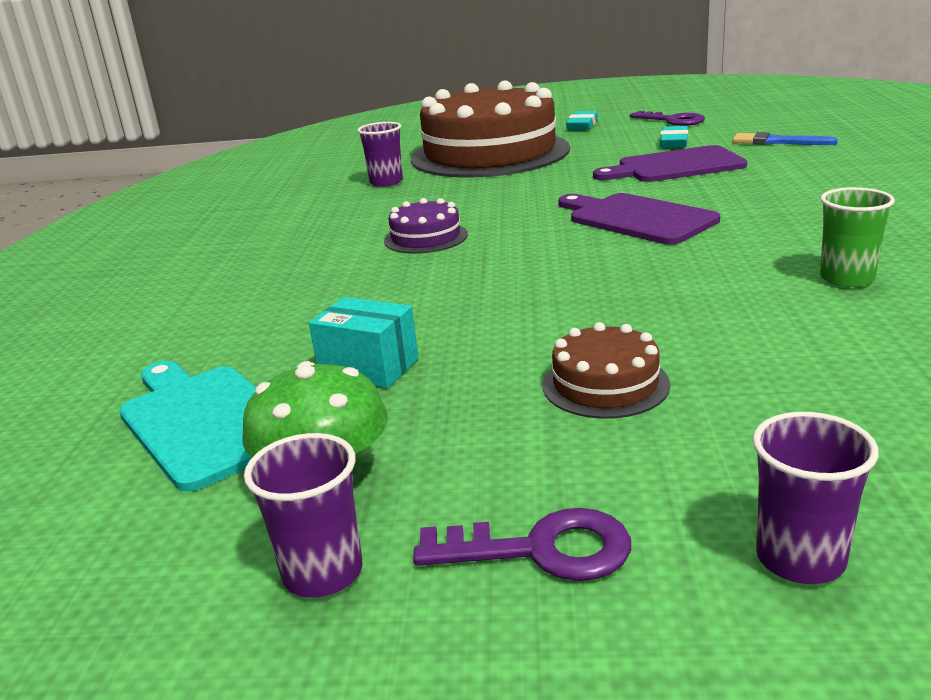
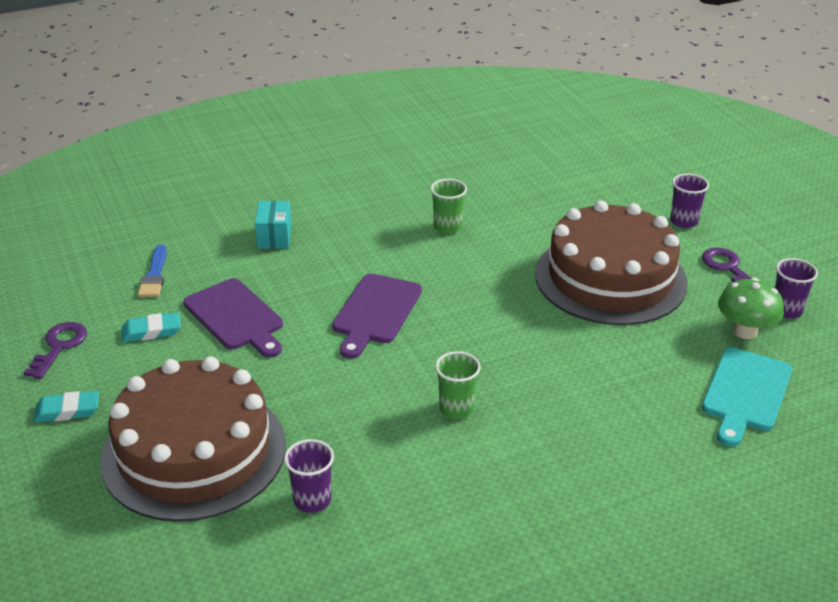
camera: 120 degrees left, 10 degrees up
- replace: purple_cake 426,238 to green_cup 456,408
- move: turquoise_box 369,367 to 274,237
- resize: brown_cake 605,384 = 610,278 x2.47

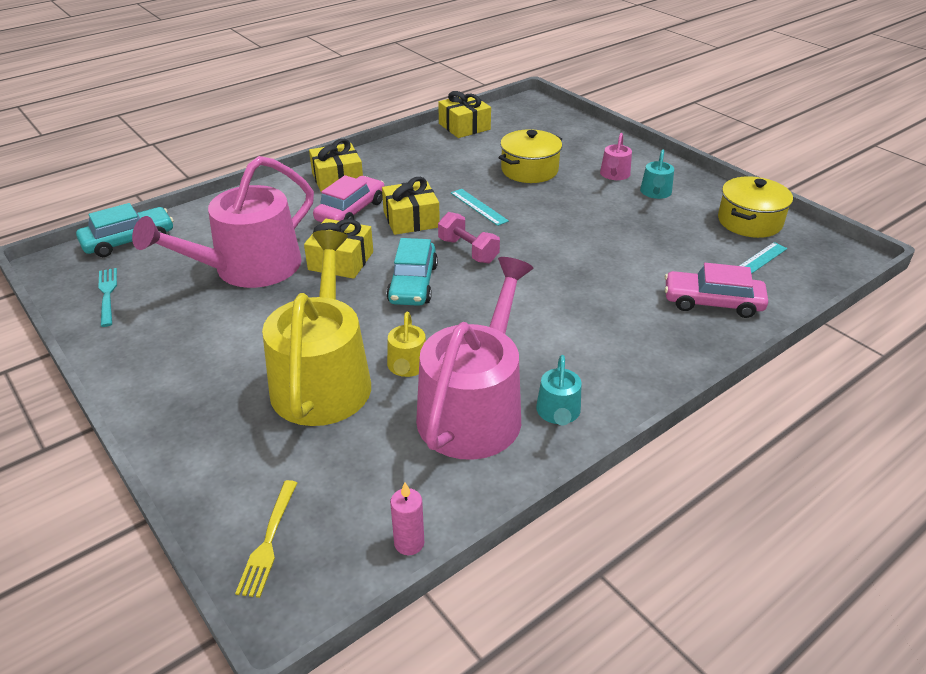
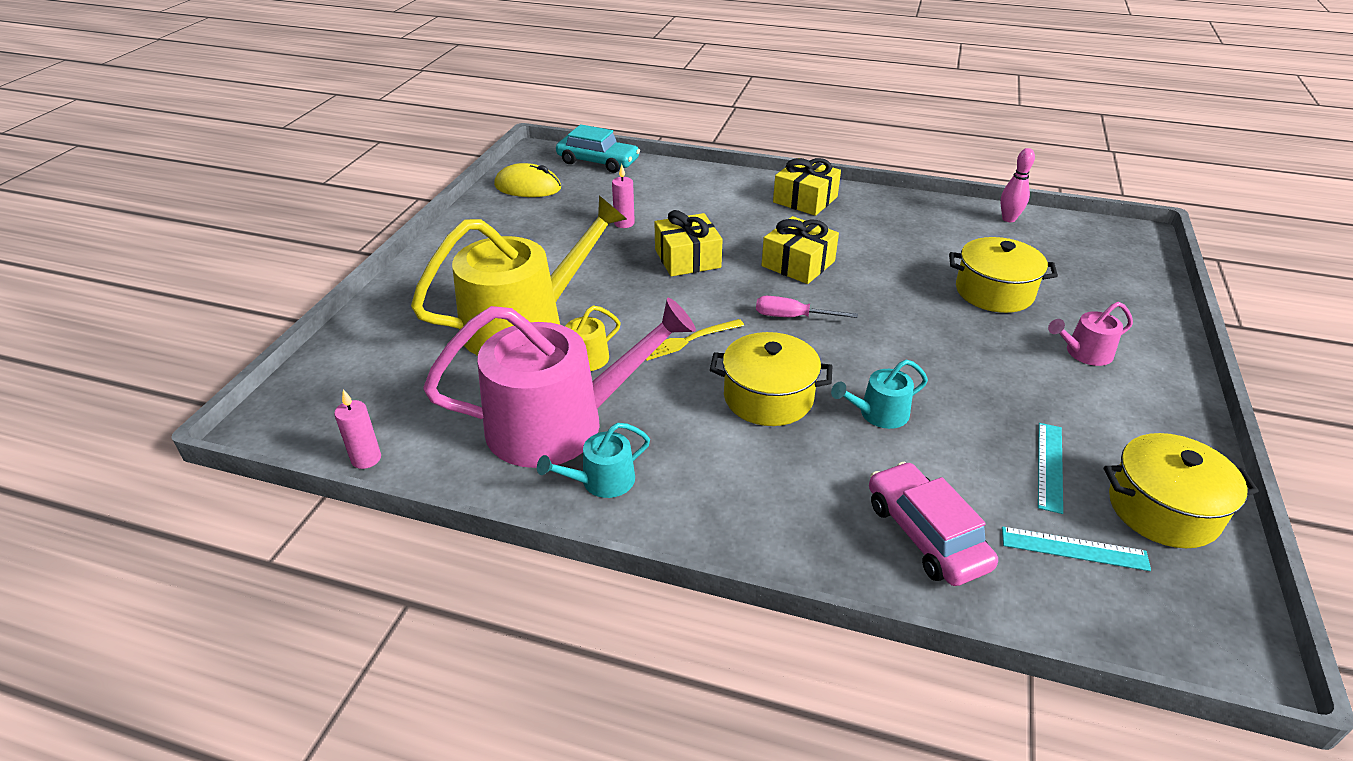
camera: 55 degrees right, 0 degrees up
- replace: yellow_gift 464,126 to pink_bowling_pin 1008,219
- move: turquoise_watering_can 655,193 to 878,414
- replace: pink_watering_can 248,268 to pink_candle 624,223
- delete: pink_car 351,211
- move: turquoise_ruler 479,207 to 1050,466
- replace: pink_dumbbell 468,251 to pink_screwdriver 792,317
- delete: turquoise_car 413,283
- replace: turquoise_fork 107,294 to yellow_mouse 528,187
- move: yellow_fork 268,542 to 687,341
- insert: yellow_pot 768,397

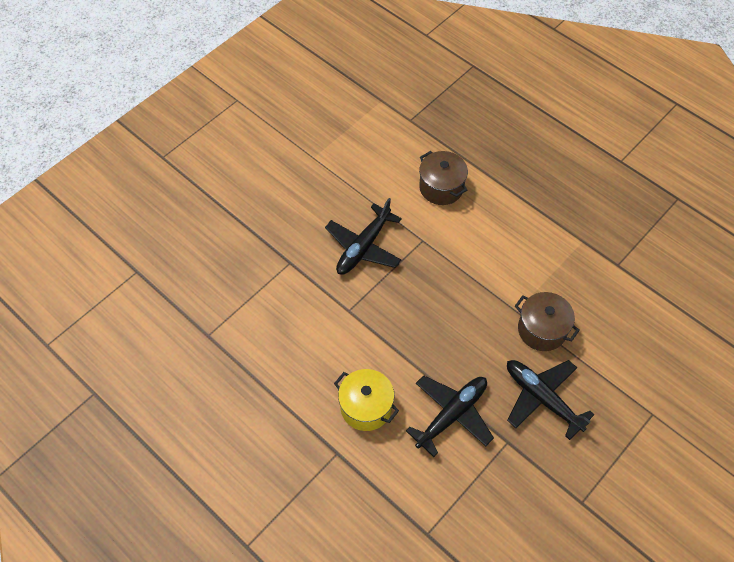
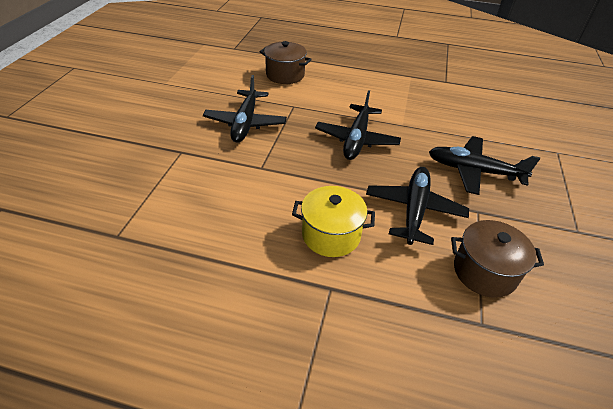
camera: 30 degrees left, 15 degrees down
- move: brown_pot 542,330 to 484,272
- insert: black_plane 356,139

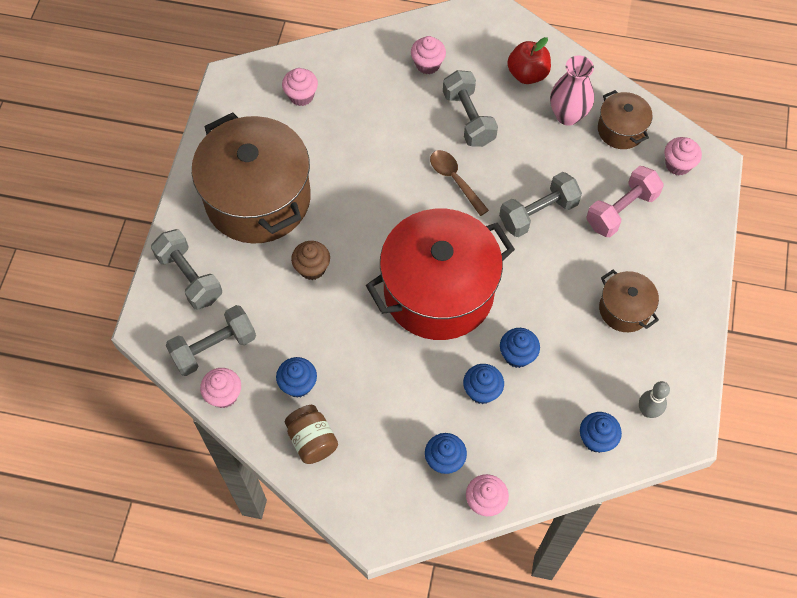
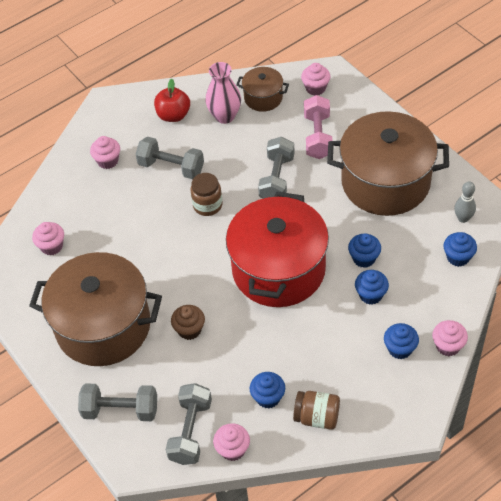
camera: 45 degrees left, 10 degrees down
- replace: brown_spoon 455,180 to brown_jar 207,205
- resize: brown_pot 624,309 = 385,182 x2.14

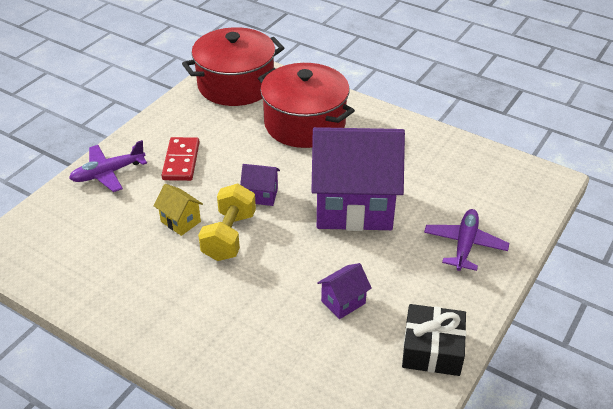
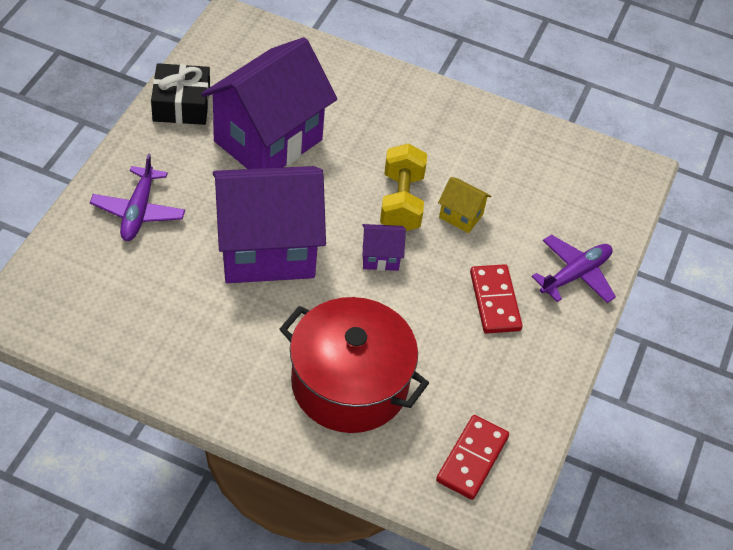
camera: 165 degrees right, 10 degrees up
- replace: red_pot 236,85 to red_domino 472,459
- resize: purple_house 343,302 = 268,140 x2.46

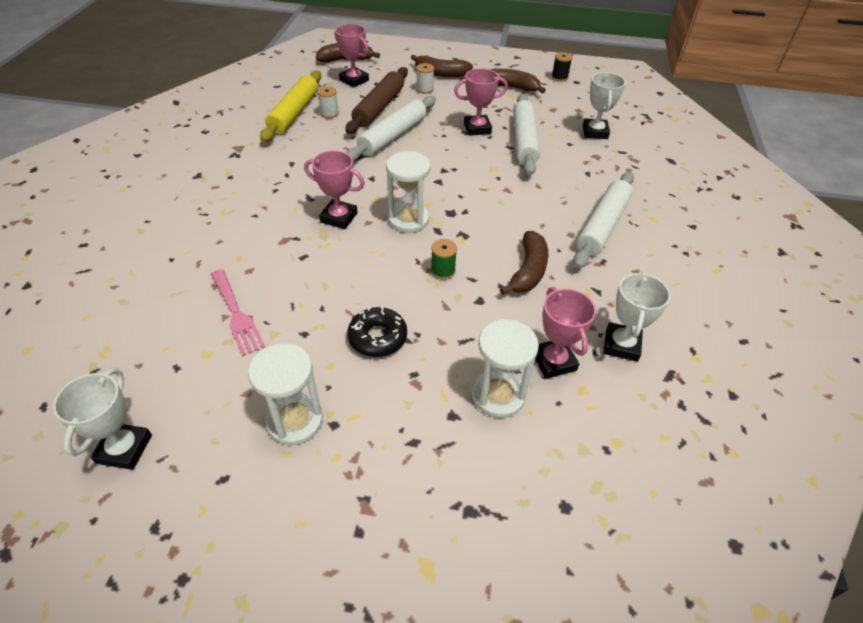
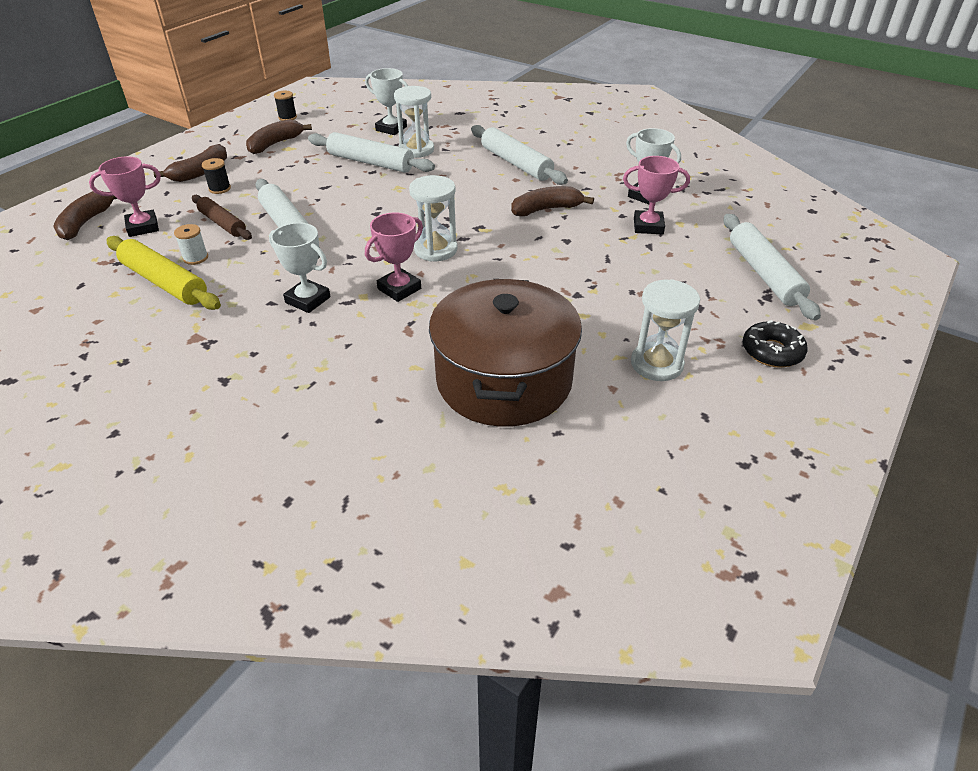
camera: 65 degrees left, 5 degrees down
- recolor: white_spool 424,89 to black_spool 220,189
- resize: brown_rolling_pin 379,107 = 222,223 x0.66
- delete: pink_trophy 477,128
- rotate: brown_banana 528,271 = 546,209 60 degrees counterclockwise
- delete: green_spool 443,271
- replace: pink_fork 236,314 to brown_pot 504,380
- move: black_donut 377,337 to 772,351
- move: white_hourglass 498,395 to 416,150
- move: white_trophy 124,449 to 308,300
- insert: white_rolling_pin 764,273

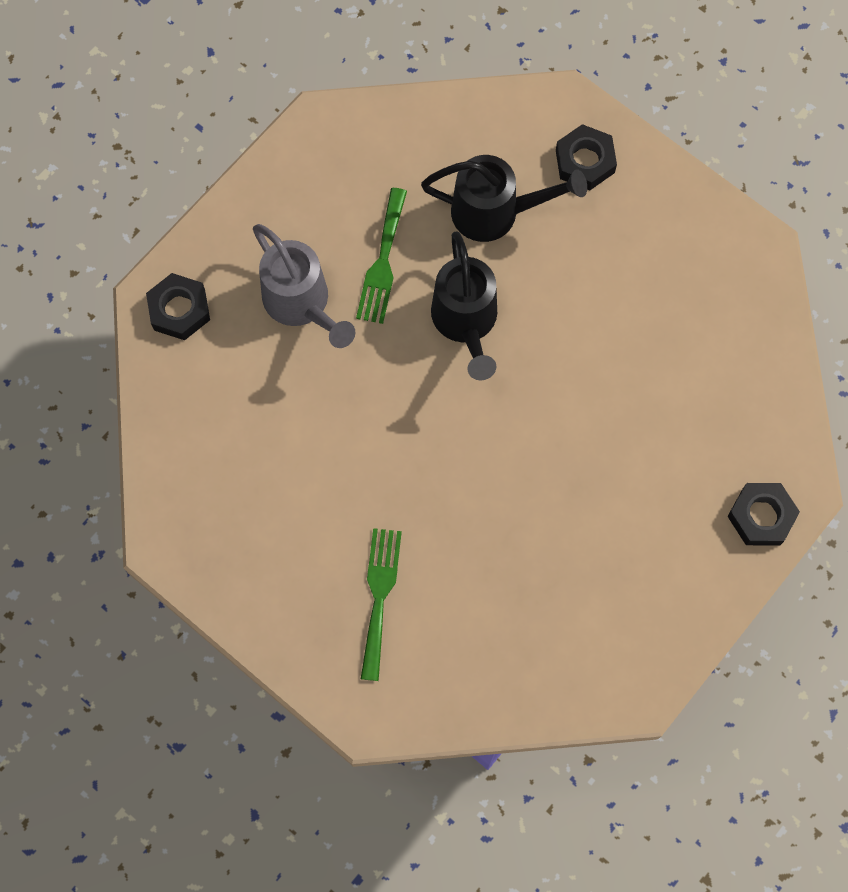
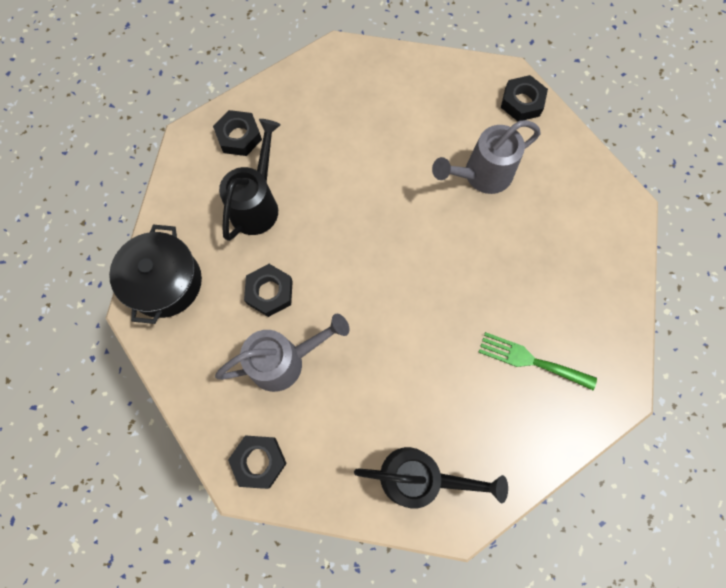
camera: 75 degrees left, 0 degrees up
- replace: green_fork 382,262 to black_nut 270,292
- move: black_watering_can 465,322 to 418,477
- insert: grey_watering_can 482,175
- insert: black_pot 165,282

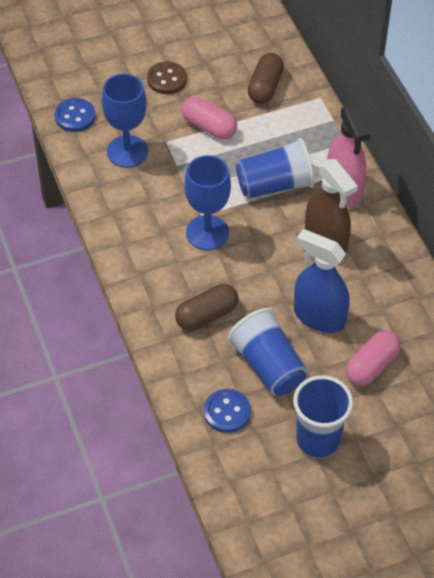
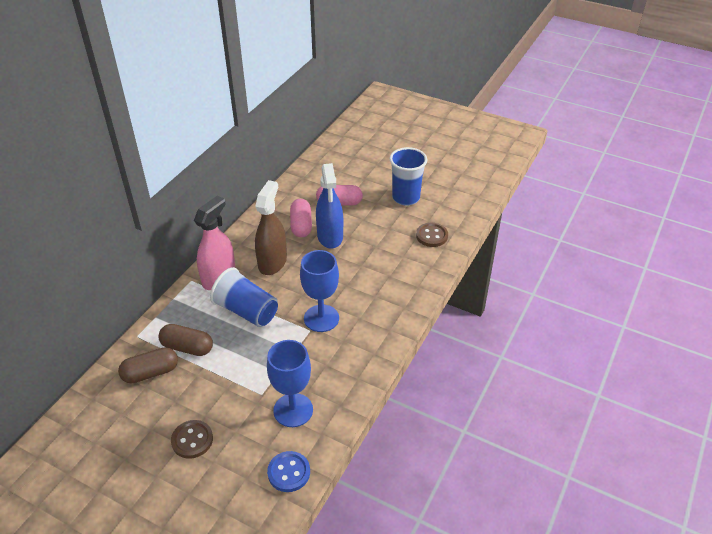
camera: 130 degrees left, 10 degrees down
- move: pink_capsule 209,127 to 301,225
- move: brown_capsule 206,315 to 187,347
- delete: blue_cup 268,366
- recolor: blue_button 227,412 to brown_button 432,236

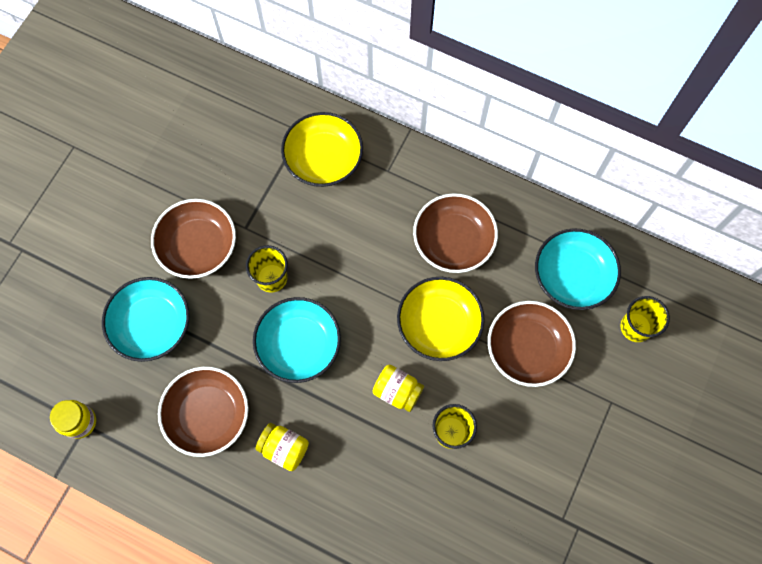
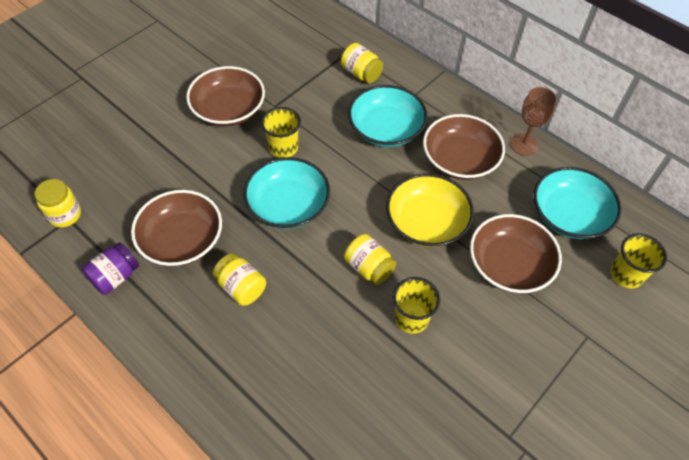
camera: 15 degrees right, 15 degrees down
- replace: yellow_bowl 323,159 to yellow_jar 361,73
- move: turquoise_bowl 152,325 to 386,129
- insert: brown_goblet 524,145
- insert: purple_jar 115,277

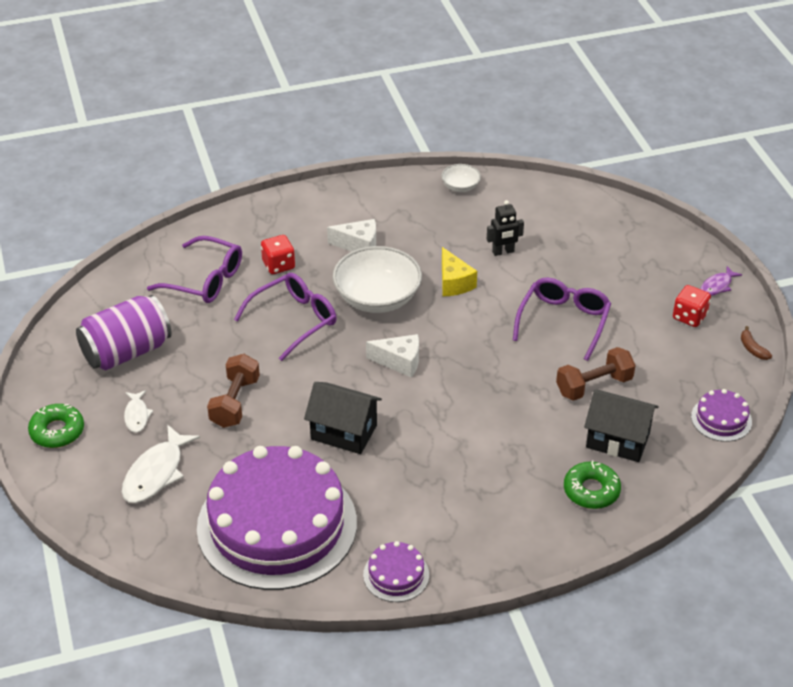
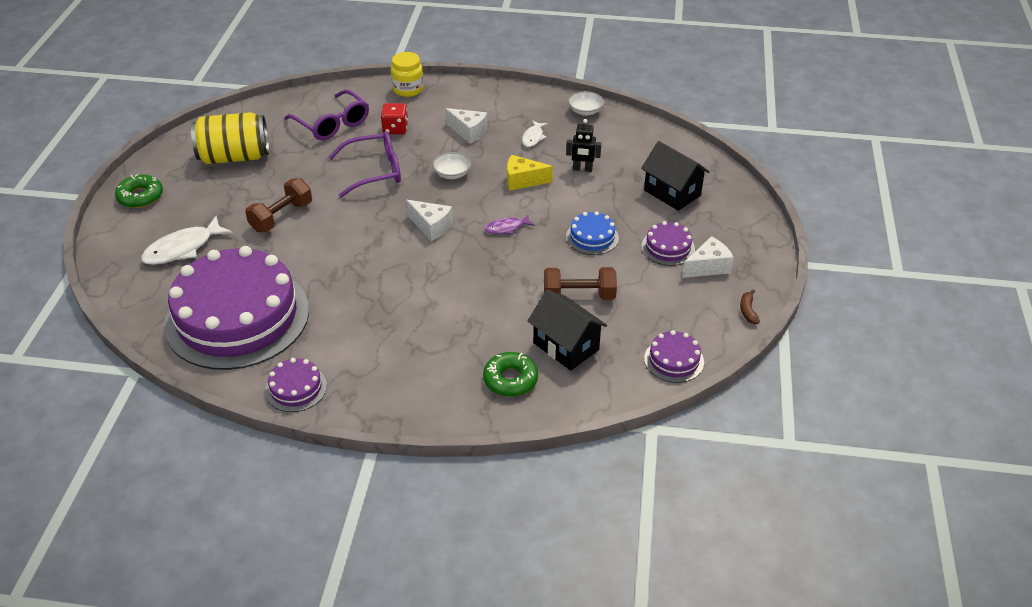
camera: 25 degrees right, 0 degrees up
- resize: white_bowl 377,298 = 452,174 x0.48
- rotate: yellow_cheese 454,283 = 523,181 90 degrees clockwise
- move: purple_fish 717,286 to 506,228
- replace: purple_glasses 563,321 to blue_cake 592,237
- replace: red_dice 689,317 to white_cheese 708,267
- recolor: purple_can 126,352 to yellow_can 234,157
- move: black_house 344,432 to 672,193
- move: white_fish 137,415 to 533,137
- insert: yellow_jar 408,89
- insert: purple_cake 668,247

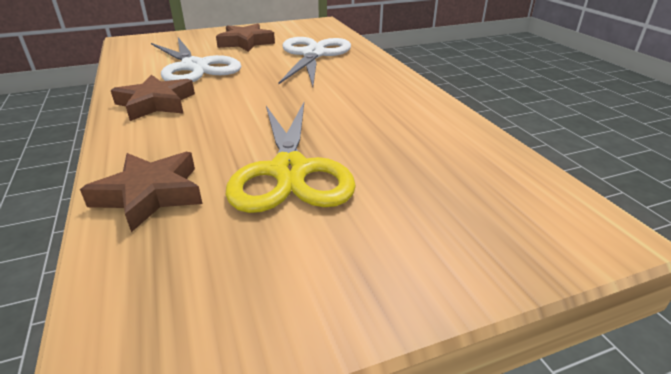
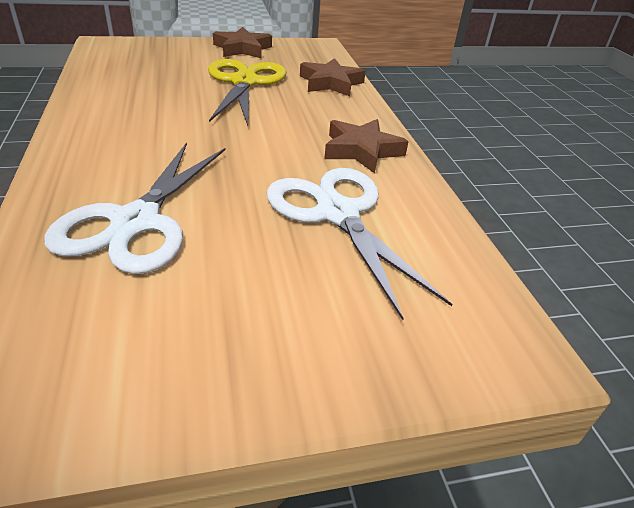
camera: 175 degrees left, 5 degrees up
- move: brown_star 245,42 to 242,49

